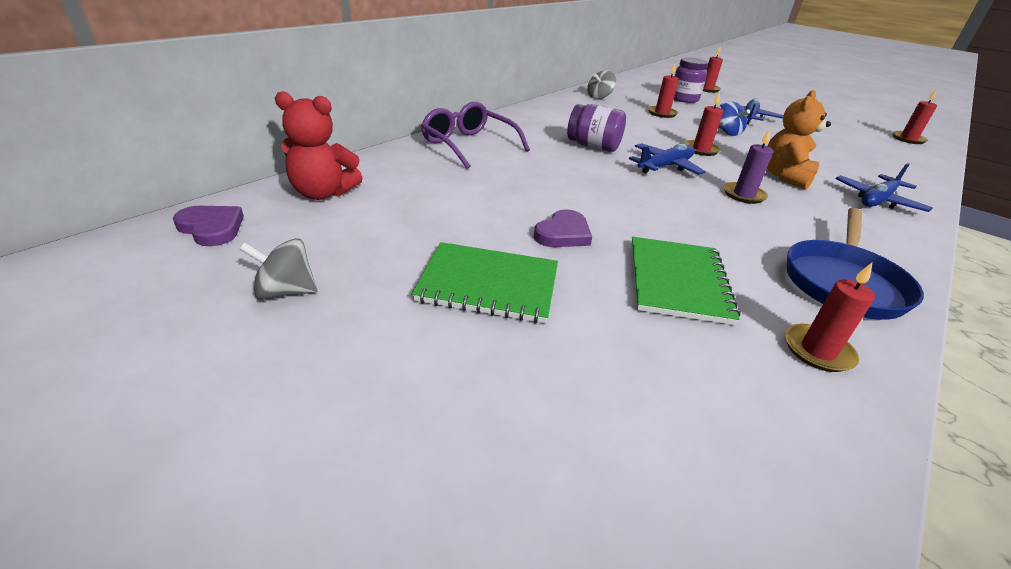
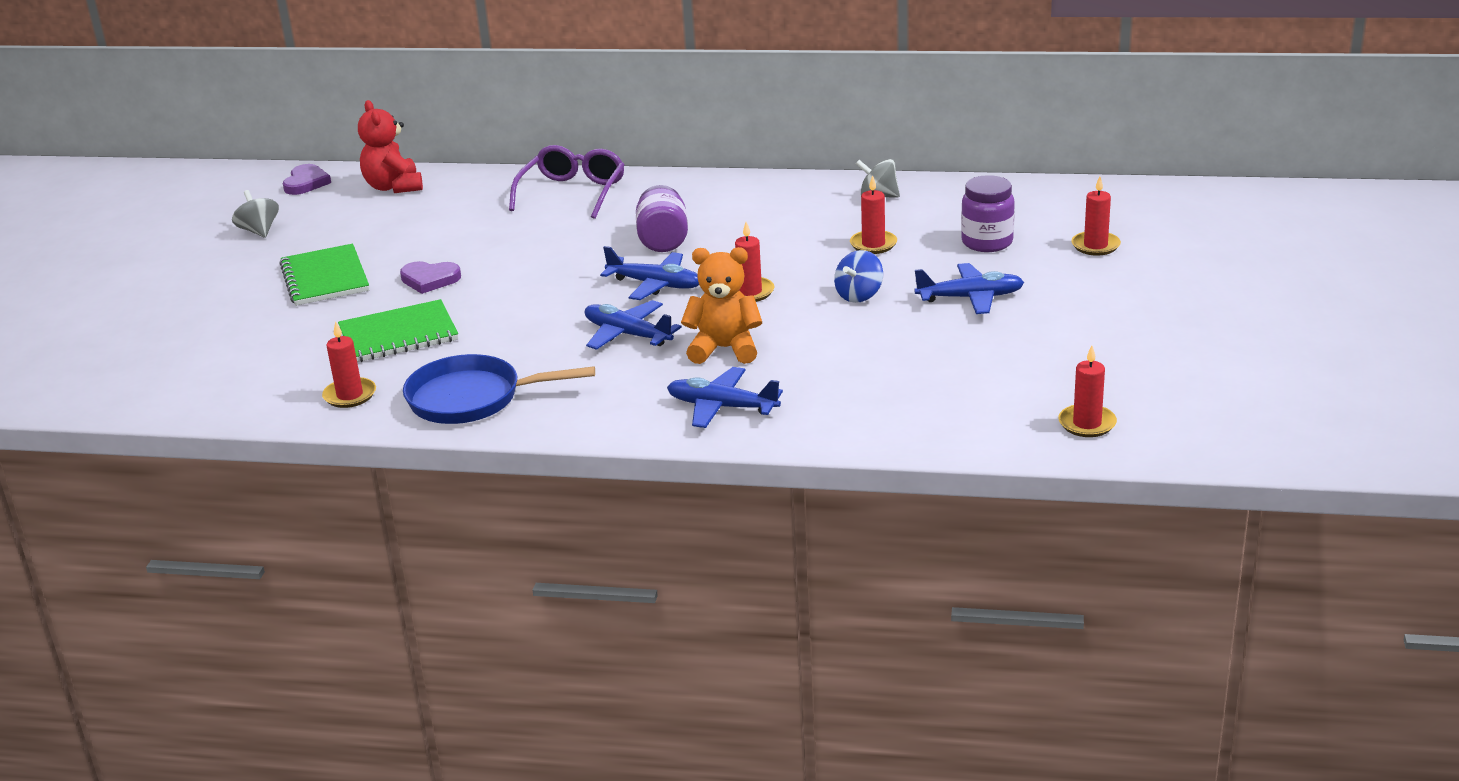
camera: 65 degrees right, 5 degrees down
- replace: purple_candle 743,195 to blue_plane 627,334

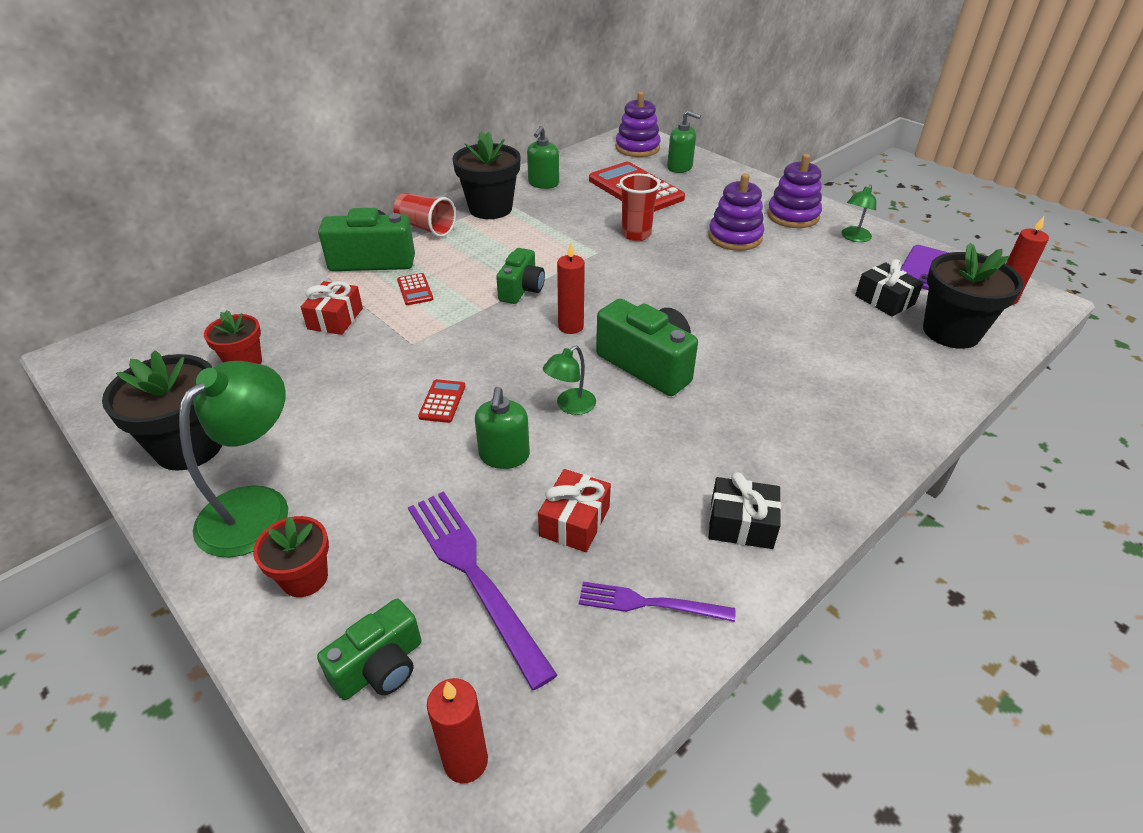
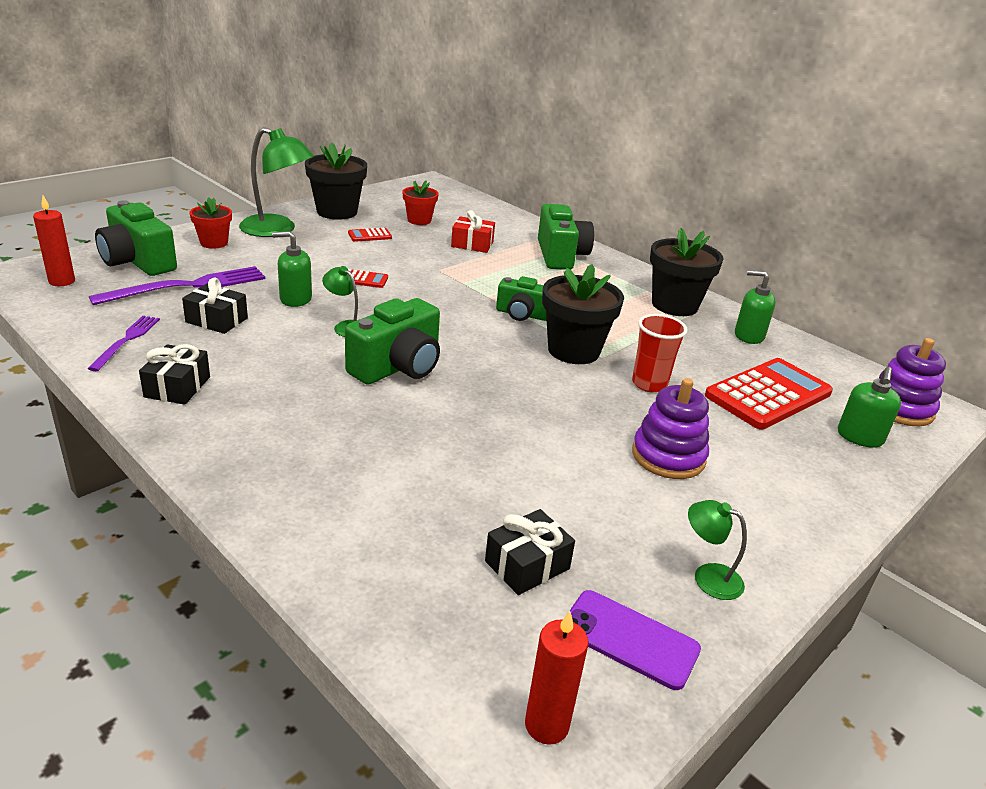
camera: 85 degrees right, 10 degrees down
- delete: purple_stacking_toy 793,216
- delete: red_cup 426,228
- delete: red_candle 570,327
- move: black_flower_pot 951,332 to 573,350
- move: red_calculator 415,290 to 370,235
- recolor: red_gift 574,521 to black_gift 217,320
- resize: green_camera 380,667 = 138,261 x1.57

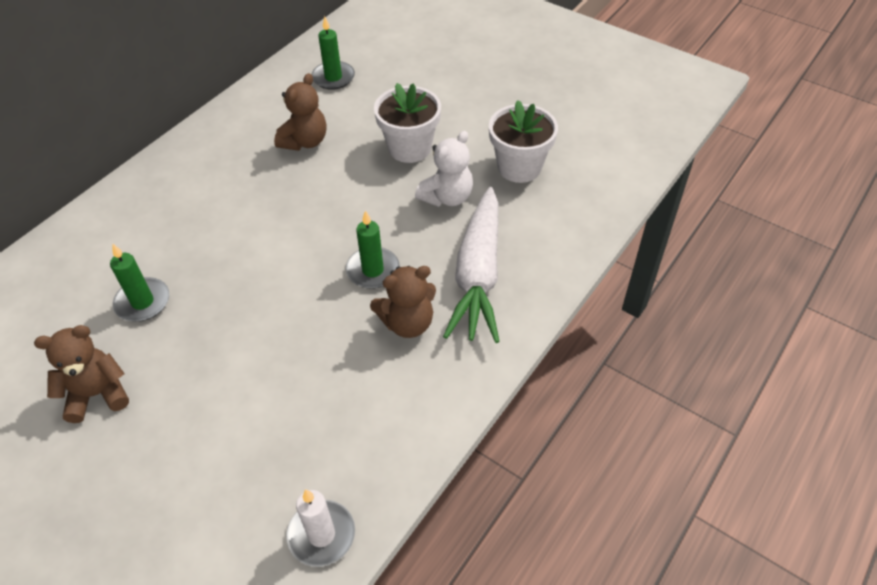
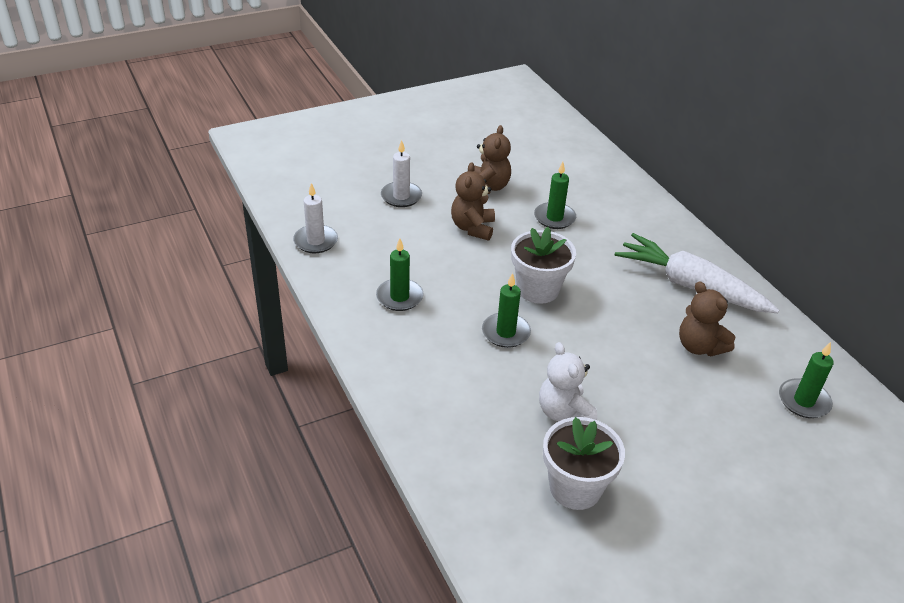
camera: 115 degrees right, 10 degrees down
- move: white_flower_pot 409,148 to 538,289
- move: white_carrot 478,274 to 691,286
- move: brown_teddy_bear 407,323 to 472,228
- insert: white_candle 401,196
- insert: green_candle 399,297

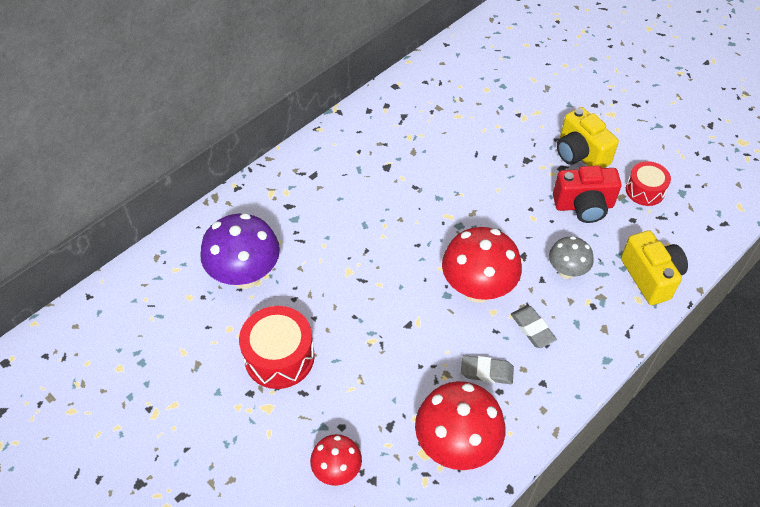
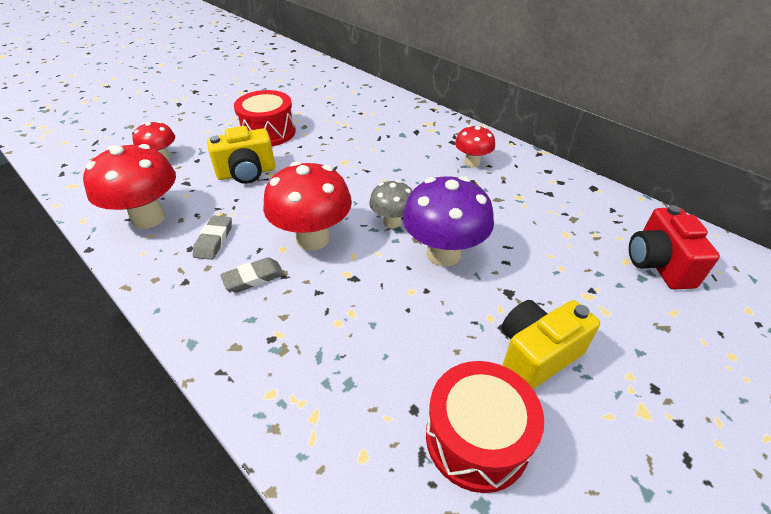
camera: 90 degrees right, 10 degrees down
- resize: red_drum 645,190 = 477,438 x1.59
- move: red_camera 583,206 to 658,264
- move: purple_mushroom 245,275 to 443,254
- move: yellow_camera 650,277 to 247,173
- move: grey_mushroom 566,271 to 392,222
- insert: red_mushroom 472,163

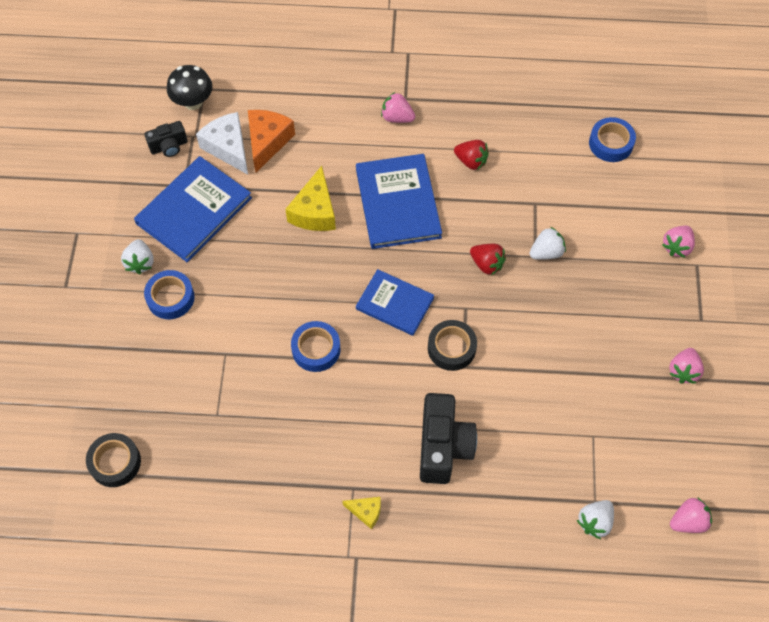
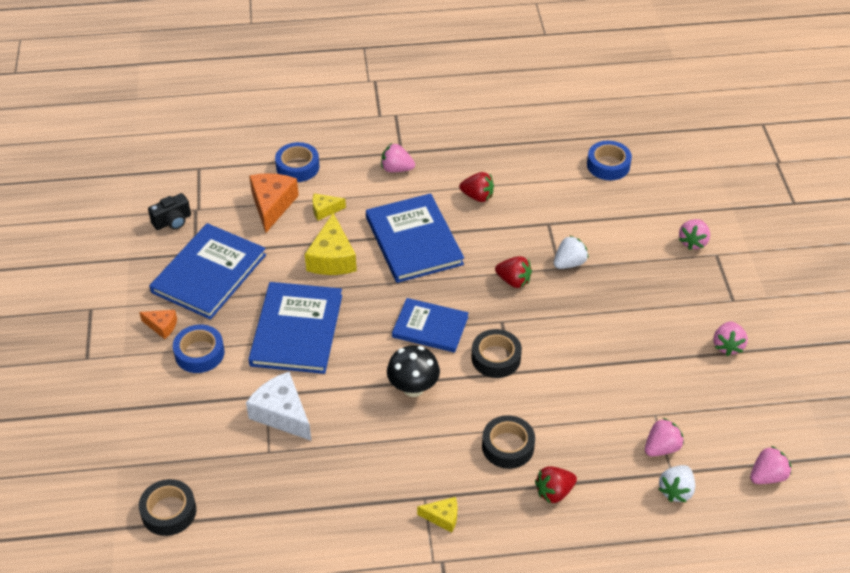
camera: 10 degrees left, 15 degrees down
- move: black_mushroom 193,102 to 413,388
- move: white_cheese 228,148 to 282,414
- replace: white_strawberry 140,262 to orange_cheese 162,326
- move: blue_tape 316,349 to 297,167
- replace: black_camera 443,446 to black_tape 508,446
- insert: yellow_cheese 325,210
- insert: blue_book 296,330
- insert: pink_strawberry 661,448
- insert: red_strawberry 554,492

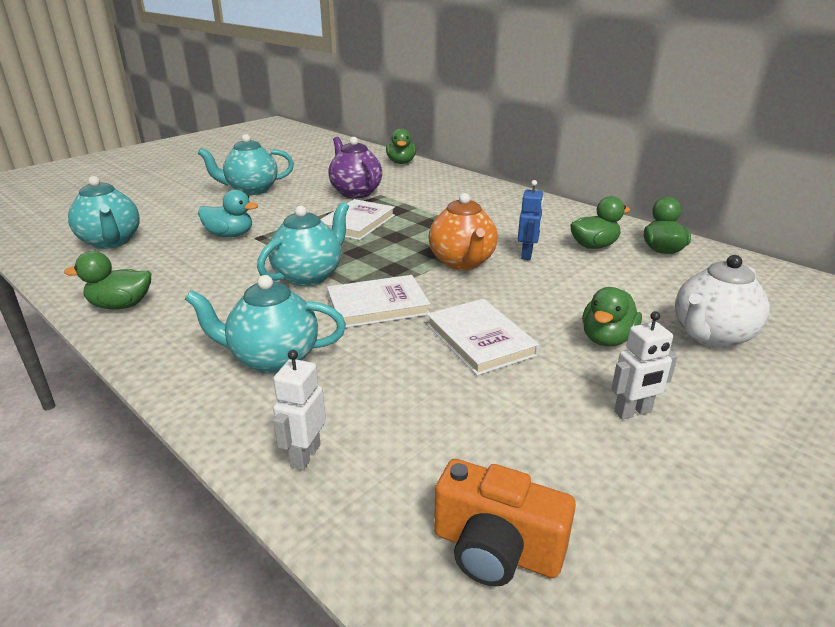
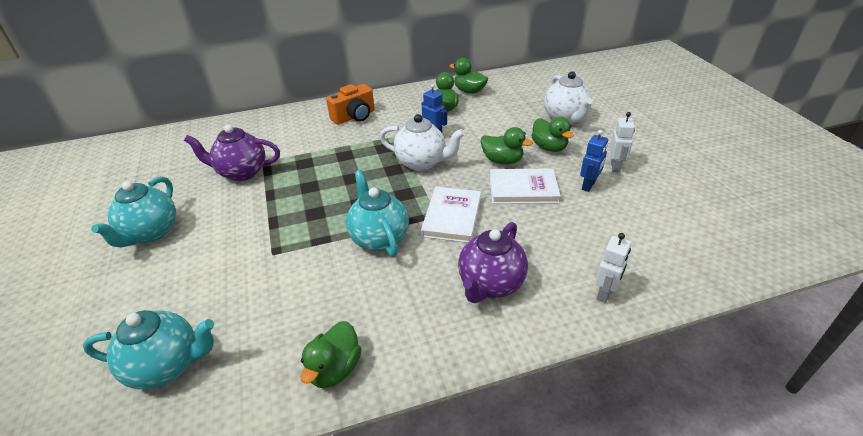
camera: 60 degrees left, 10 degrees up
- move: green_duck 401,162 to 502,161
- delete: turquoise_duck 230,235
- recolor: orange_teapot 462,262 to white_teapot 422,163
- delete: white_book 356,223
- recolor: turquoise_teapot 273,359 to purple_teapot 490,284
- rotate: white_robot 305,455 = 605,293 105 degrees counterclockwise
- move: orange_camera 496,550 to 354,117
- insert: blue_robot 588,185

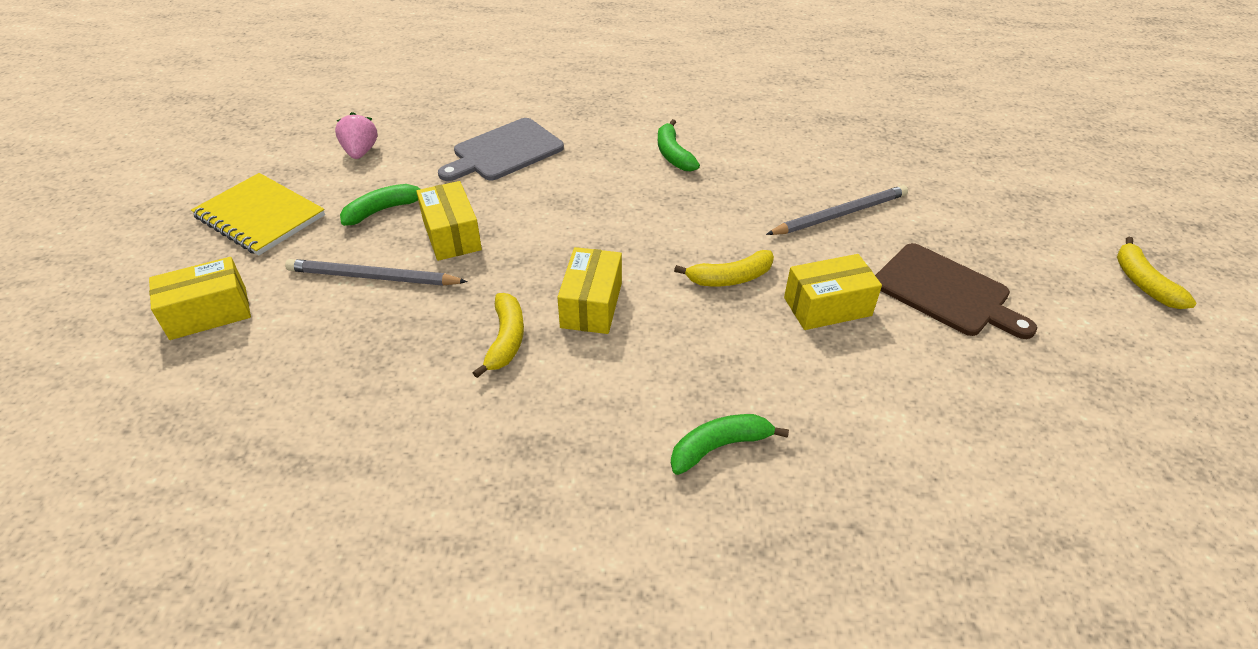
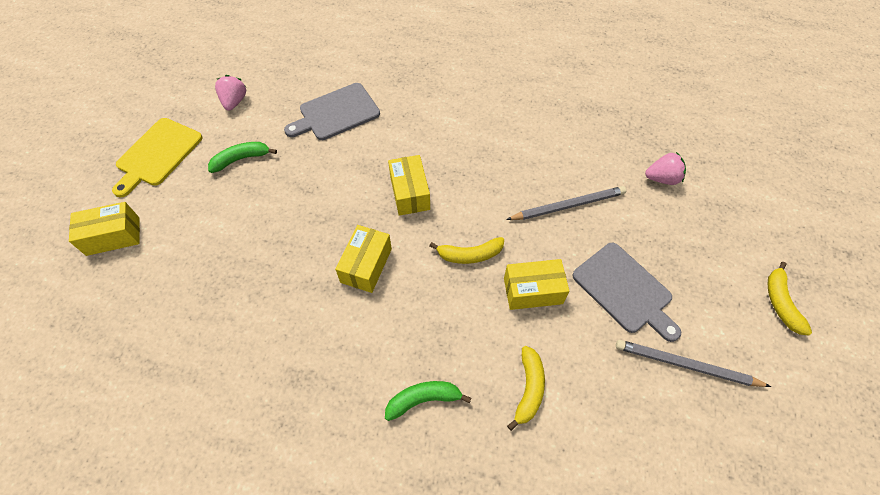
camera: 10 degrees right, 15 degrees up
- delete: green_banana 673,154
- replace: yellow_notebook 260,216 to yellow_cutting_board 157,154
- move: yellow_box 451,235 to 409,193
- recolor: brown_cutting_board 945,292 to grey_cutting_board 624,290
- move: grey_pencil 373,277 to 686,365
- move: yellow_banana 506,340 to 528,389
- insert: pink_strawberry 662,178

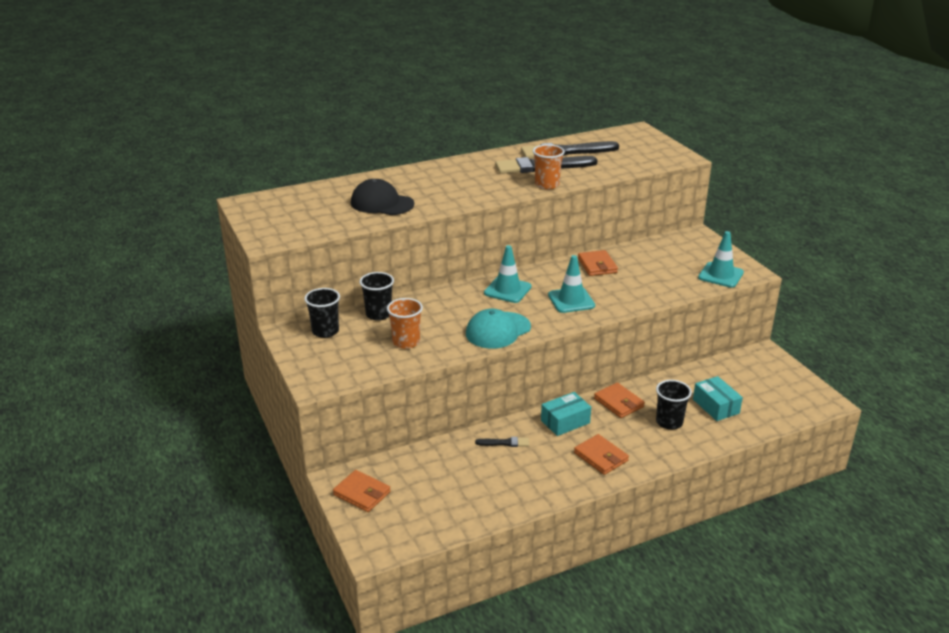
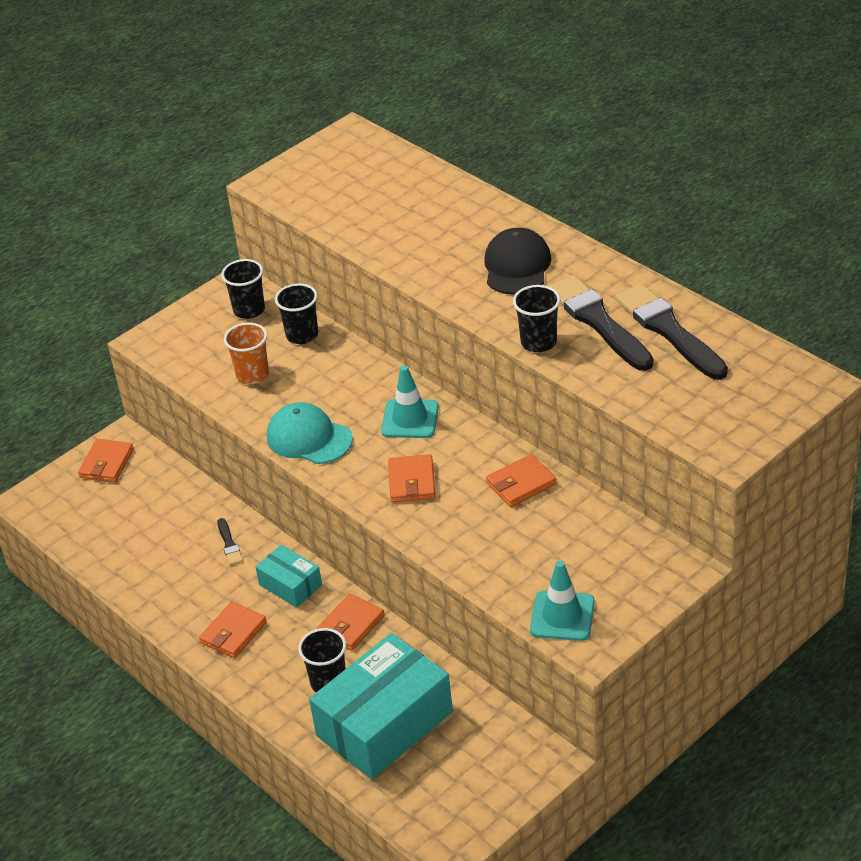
camera: 75 degrees right, 10 degrees up
- recolor: orange_cup 547,185 to black_cup 538,342
- move: black_cap 382,203 to 517,266
- replace: turquoise_traffic_cone 571,300 to orange_wallet 411,482
- resize: turquoise_box 715,406 = 384,723 x2.01

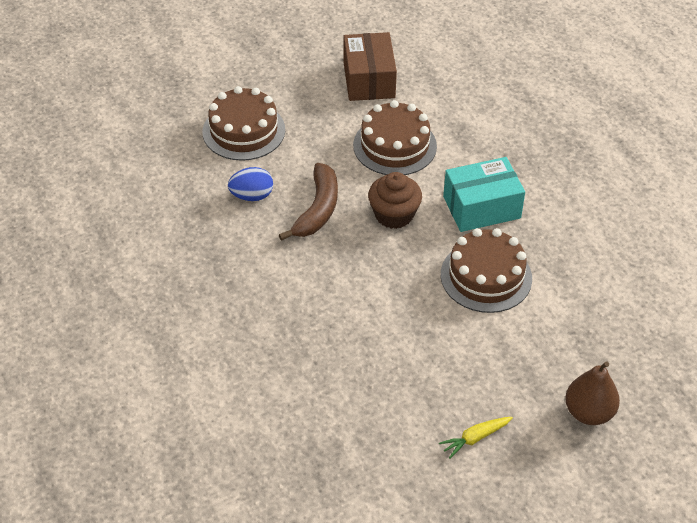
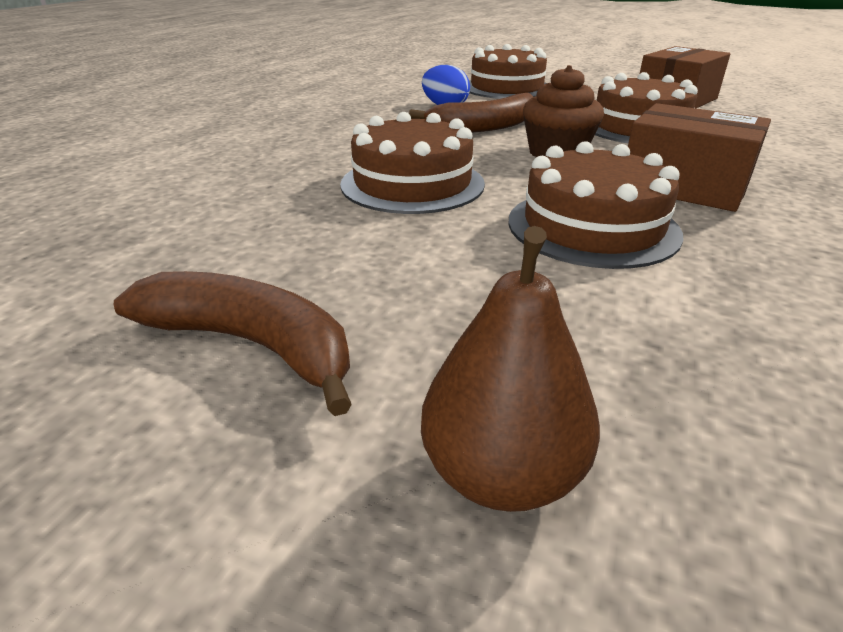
camera: 50 degrees right, 15 degrees down
- recolor: turquoise_box 481,207 to brown_box 684,186
- replace: yellow_carrot 475,438 to brown_banana 252,344
- insert: brown_cake 412,184

